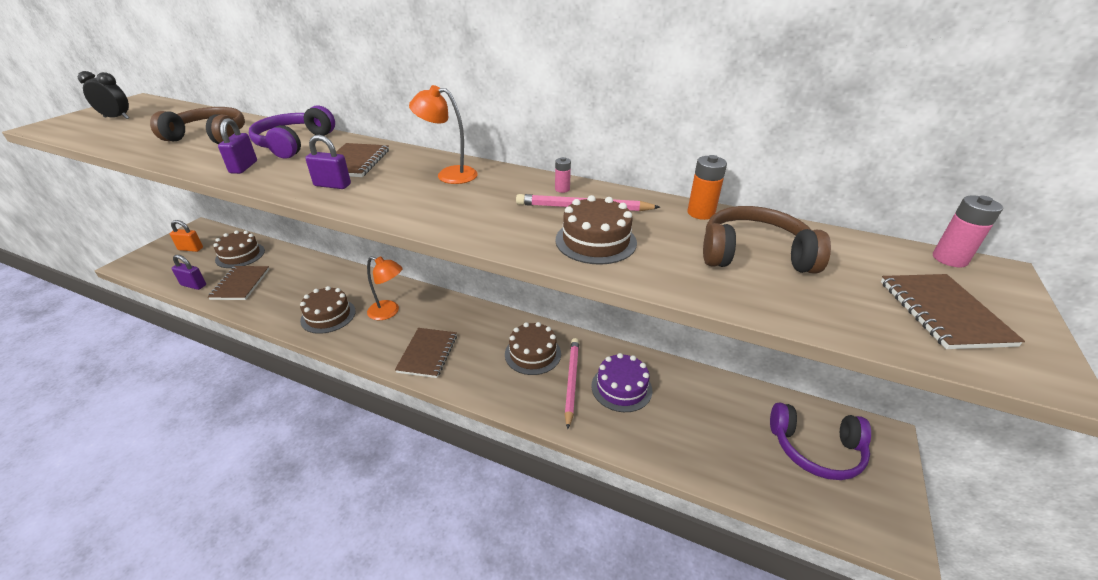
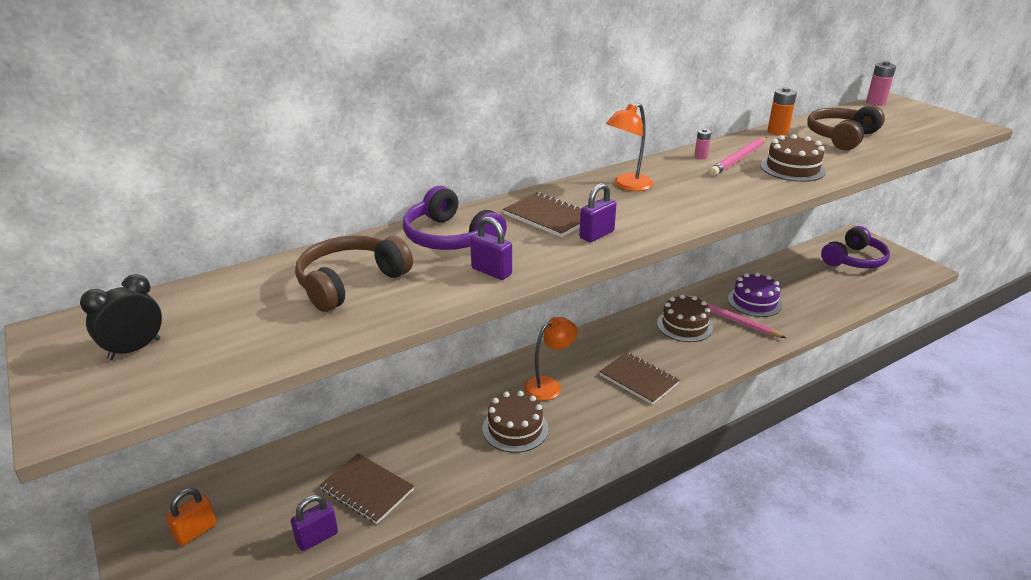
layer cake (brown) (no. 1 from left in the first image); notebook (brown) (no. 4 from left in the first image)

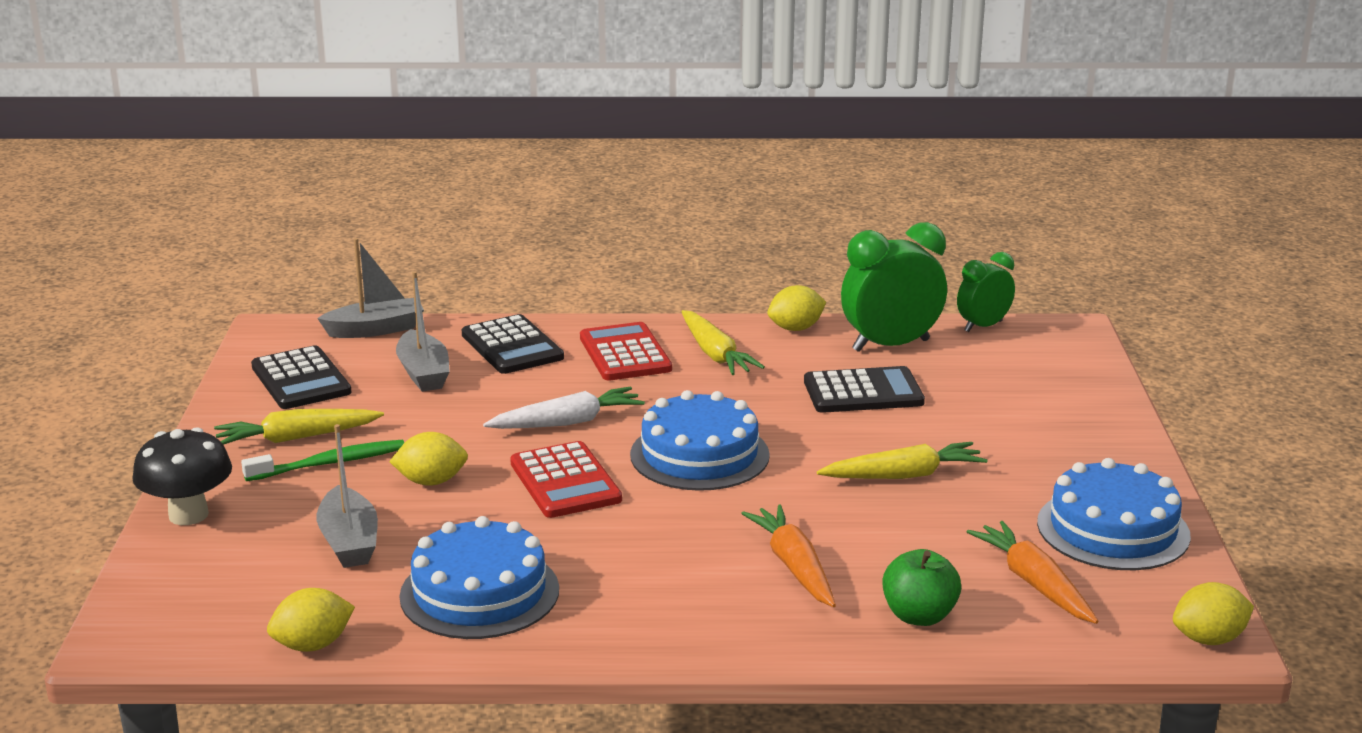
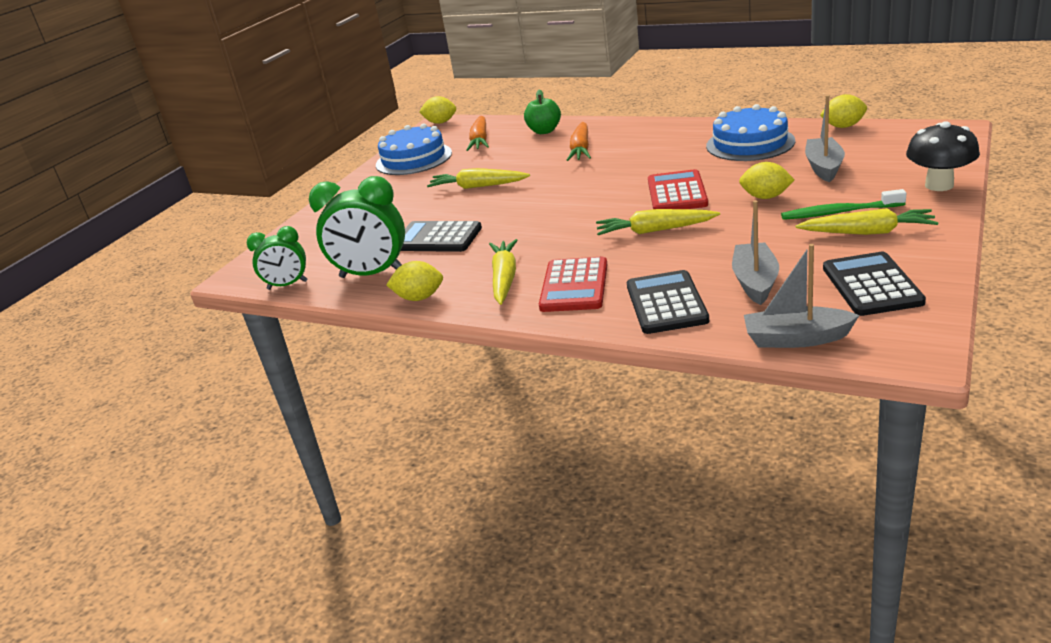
root vegetable (golden) (no. 3 from left); layer cake (cobalt) (no. 2 from left in the first image)

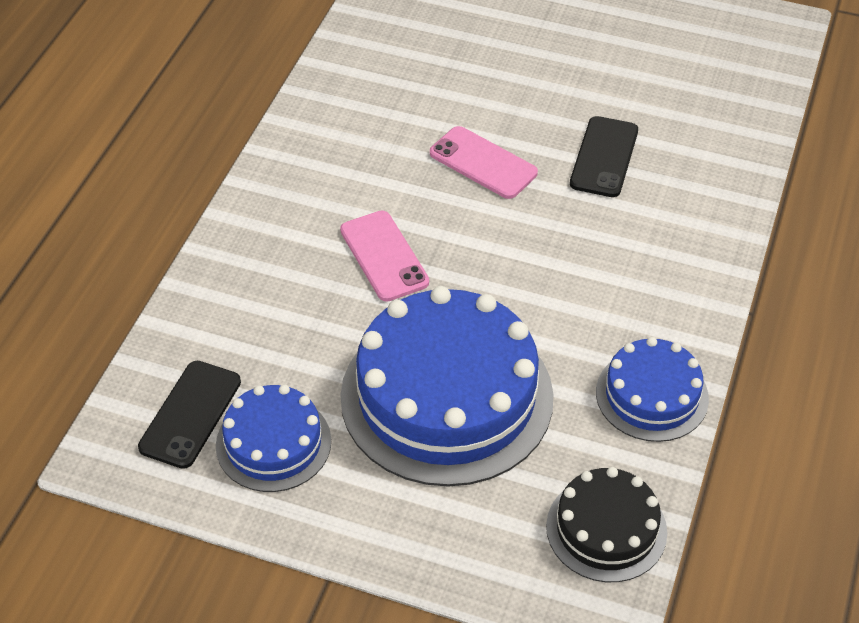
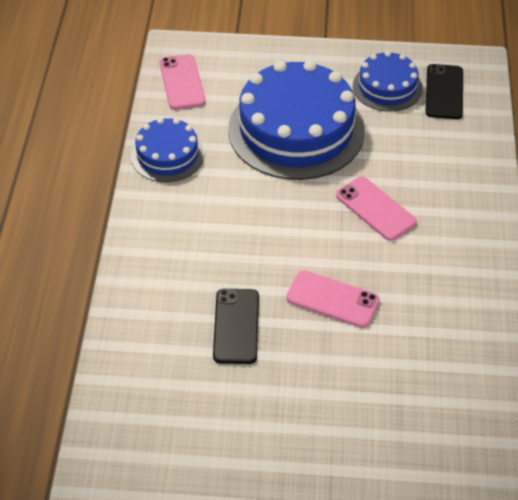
smartphone (rose-pink) (no. 1 from left)

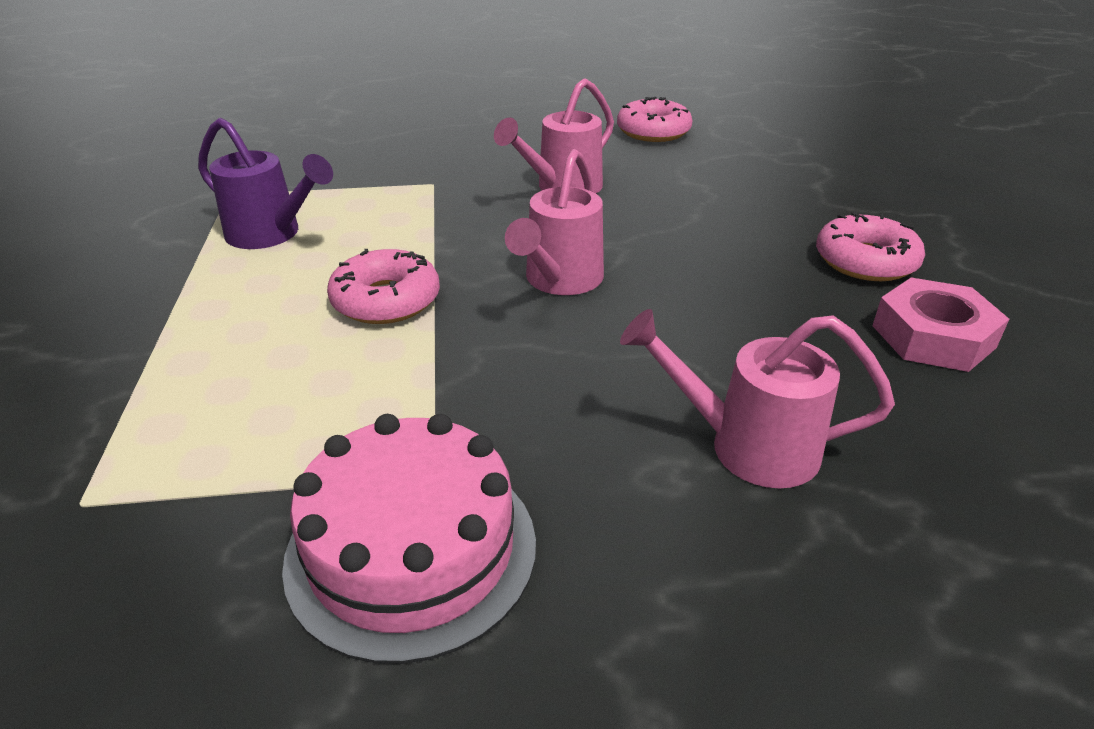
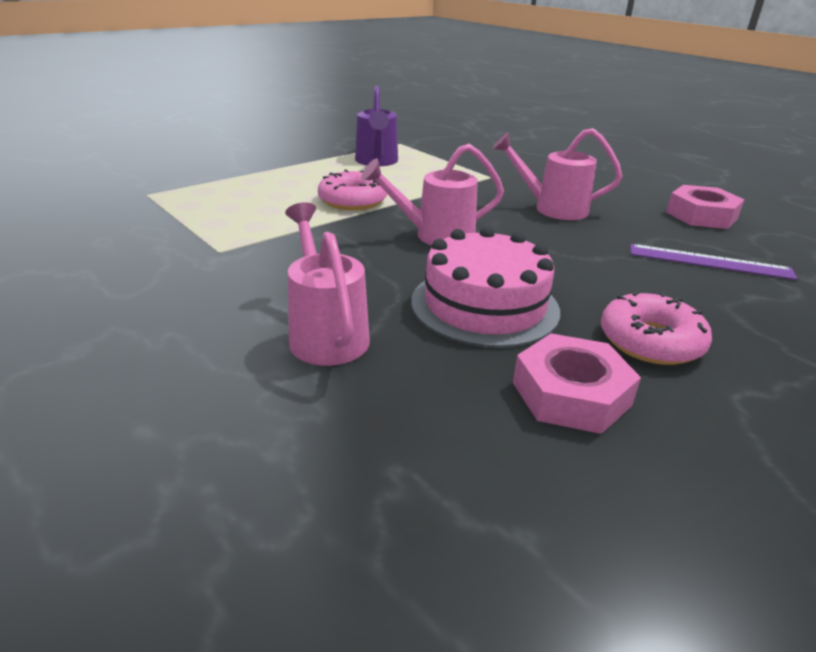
layer cake (rose-pink); hex nut (rose-pink) (no. 2 from left); ruler (royal purple)

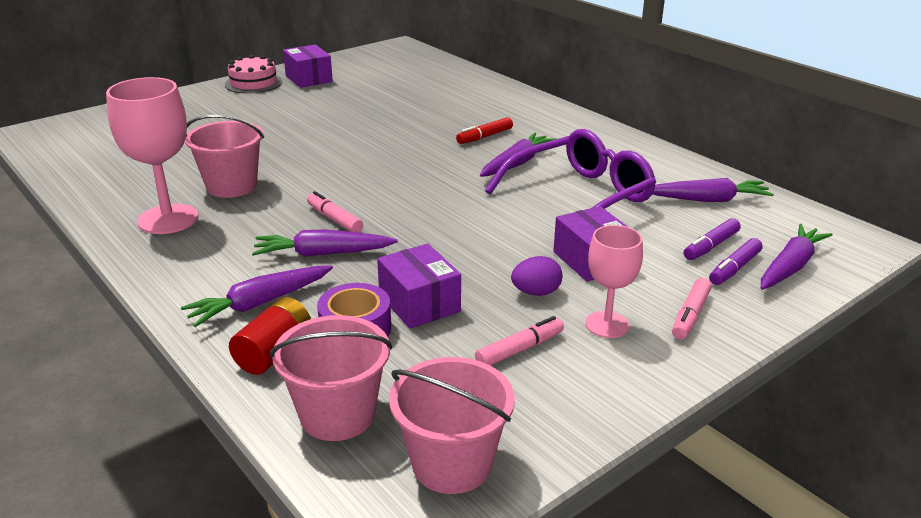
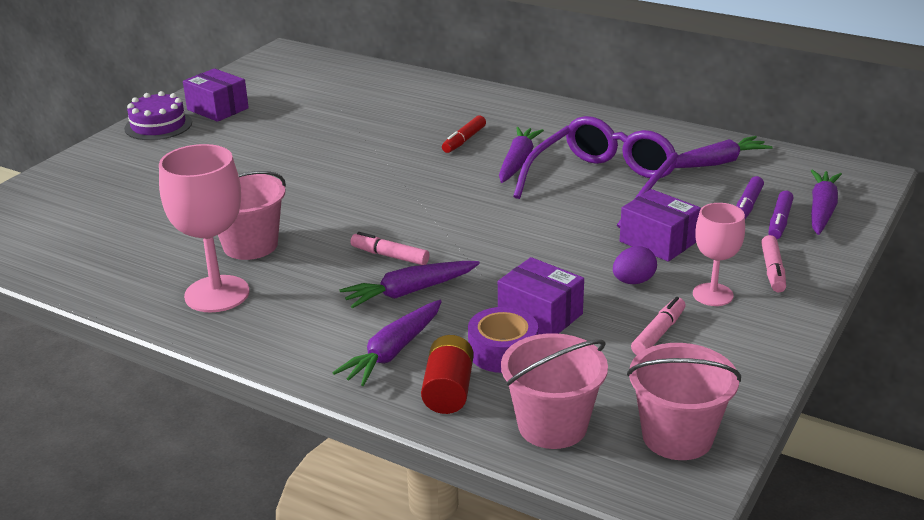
layer cake (royal purple)

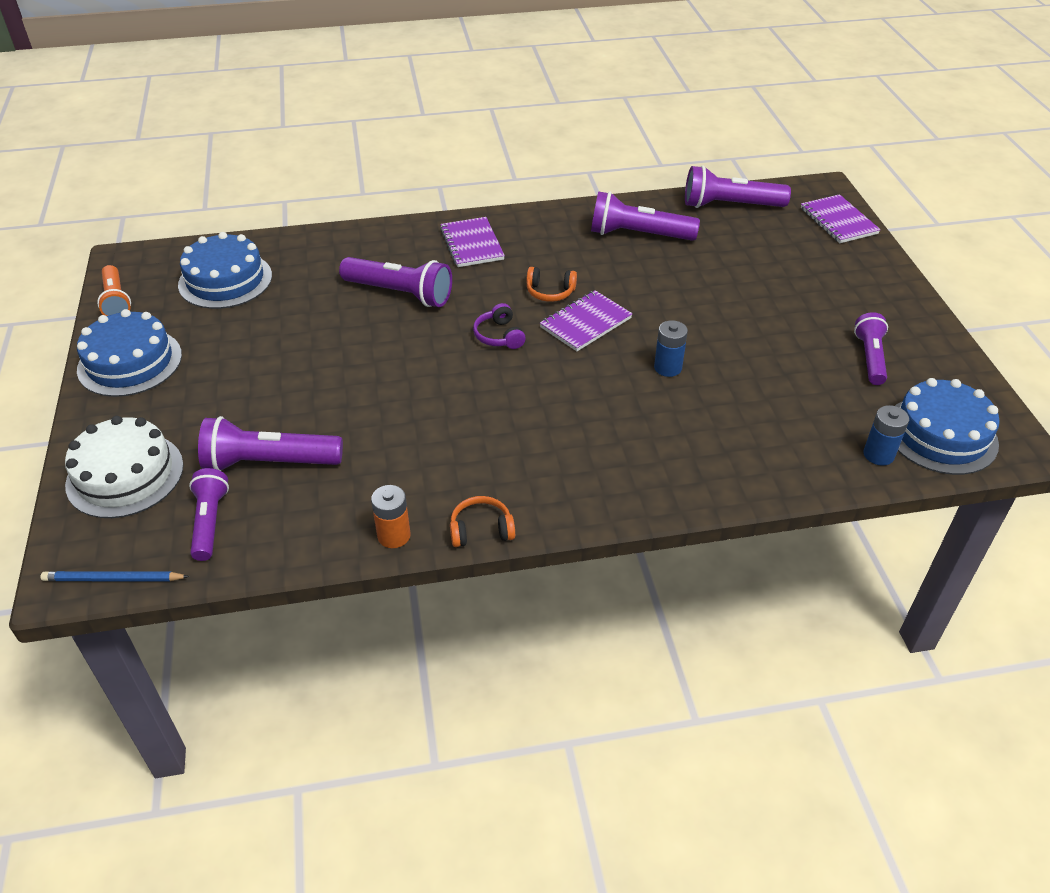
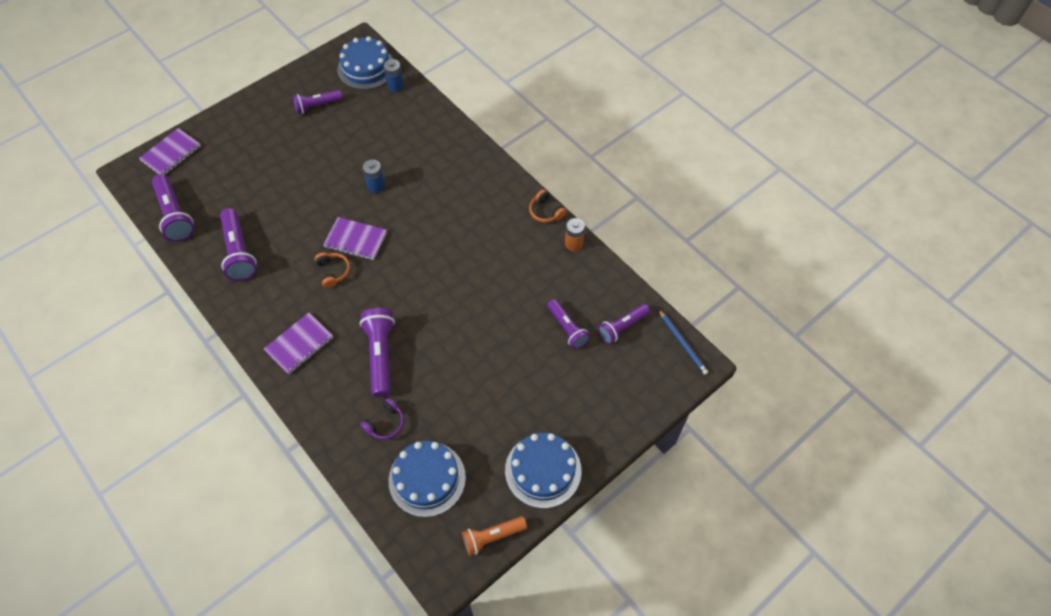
layer cake (snow-white); flashlight (orange); flashlight (royal purple) (no. 5 from left); headphones (royal purple)

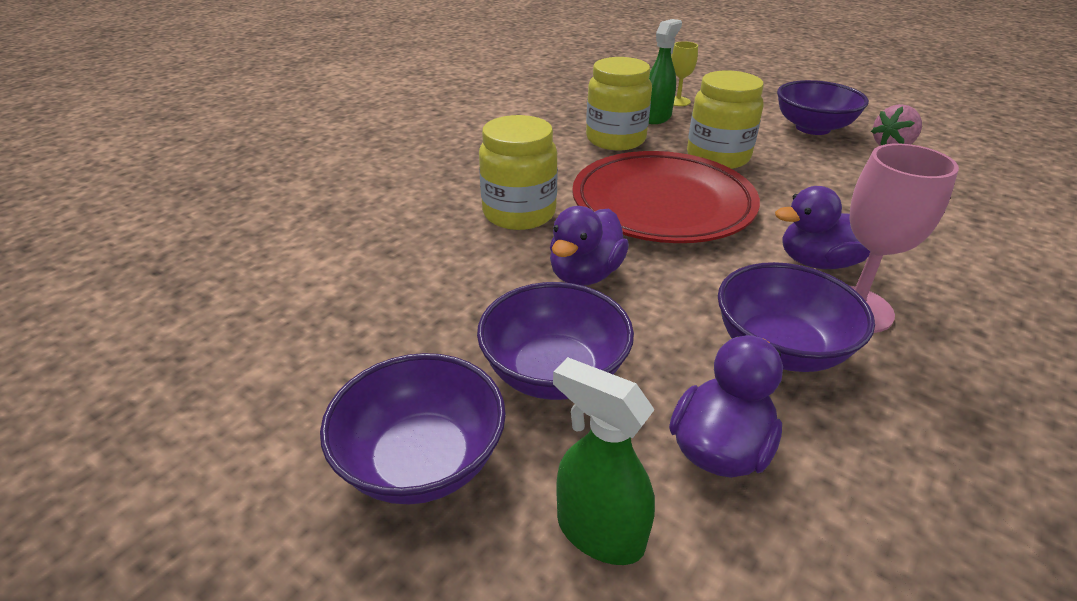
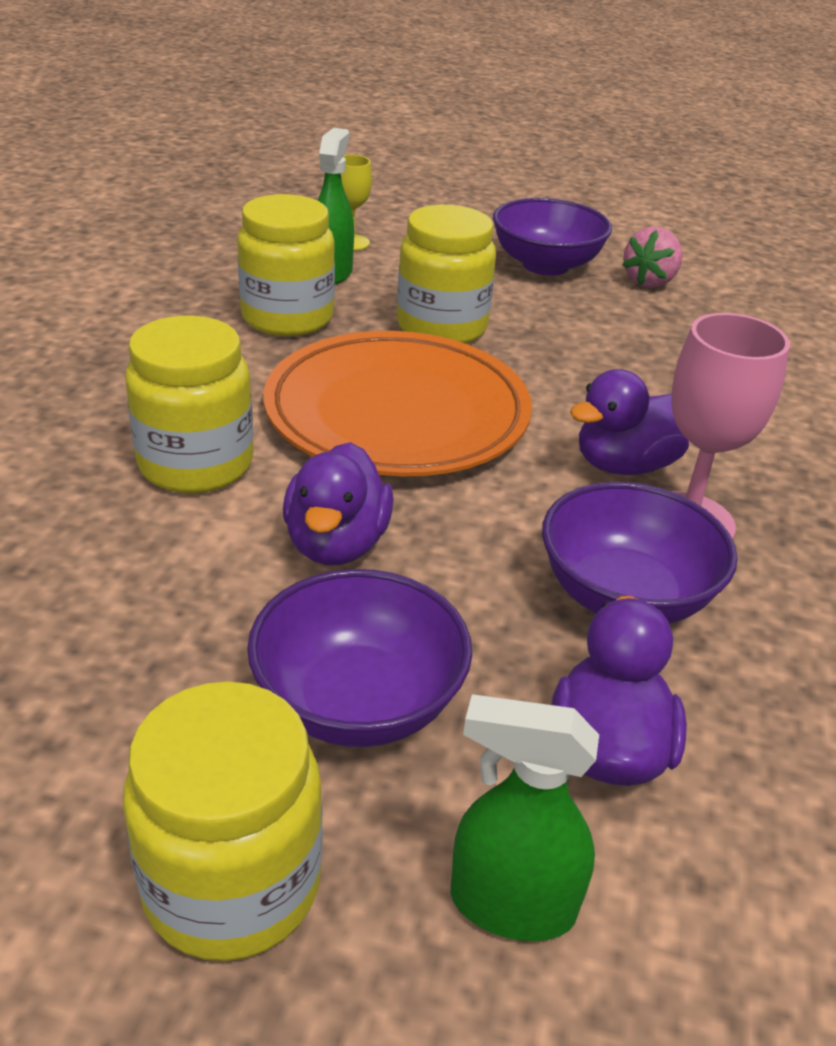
jar (golden) (no. 2 from left); flat dish (orange)

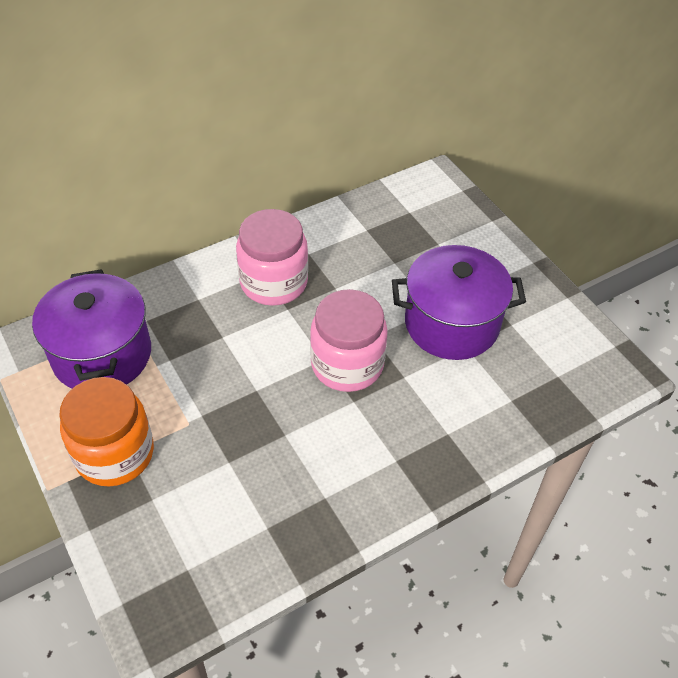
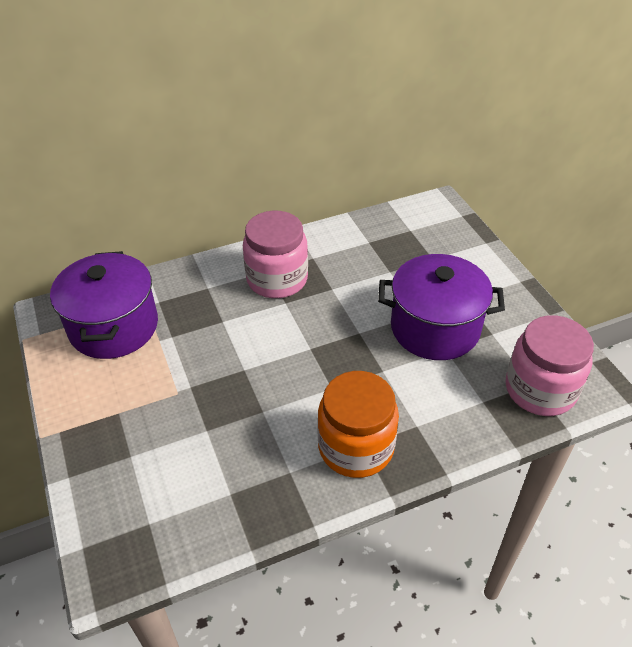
jar (orange); jar (rose-pink) (no. 2 from left)

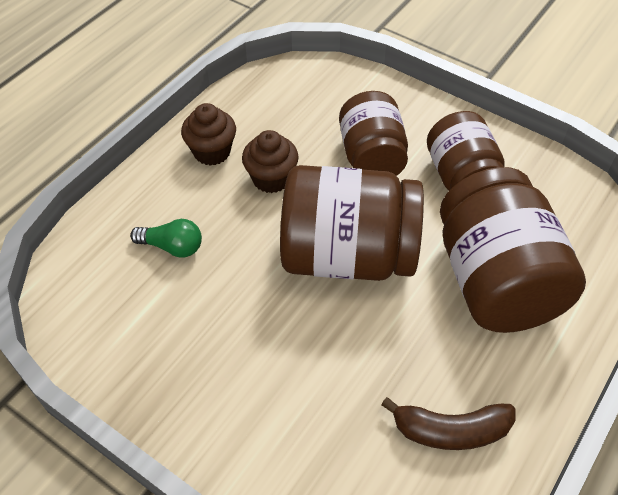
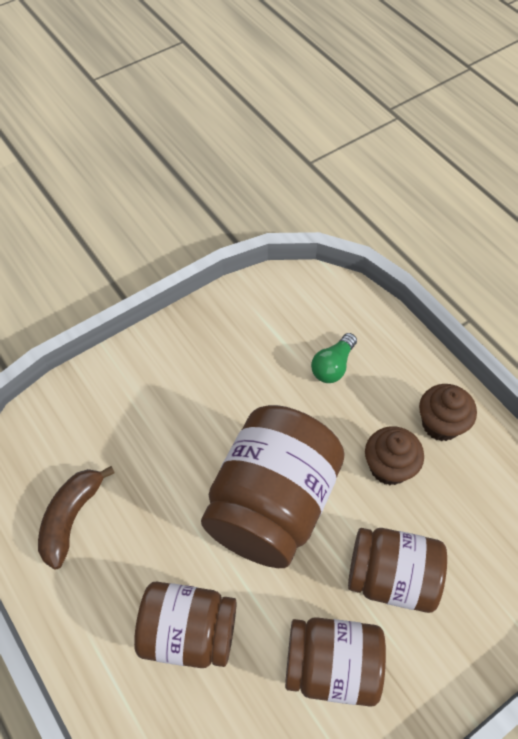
jar (brown) (no. 1 from left)

